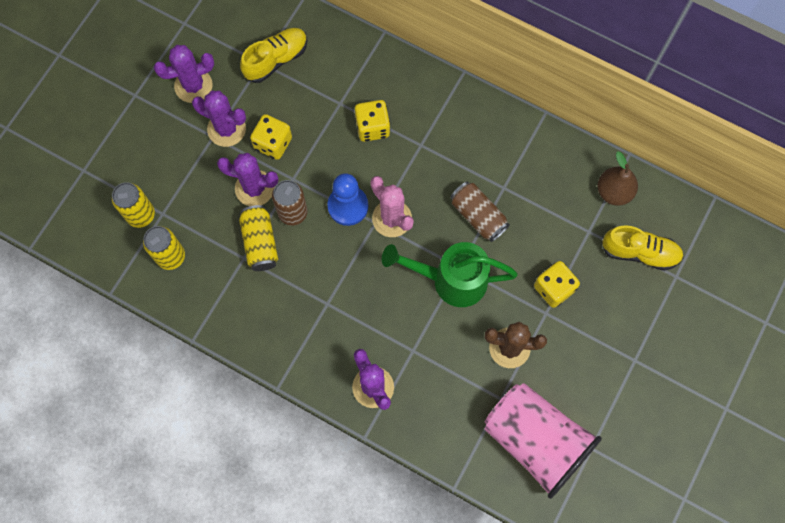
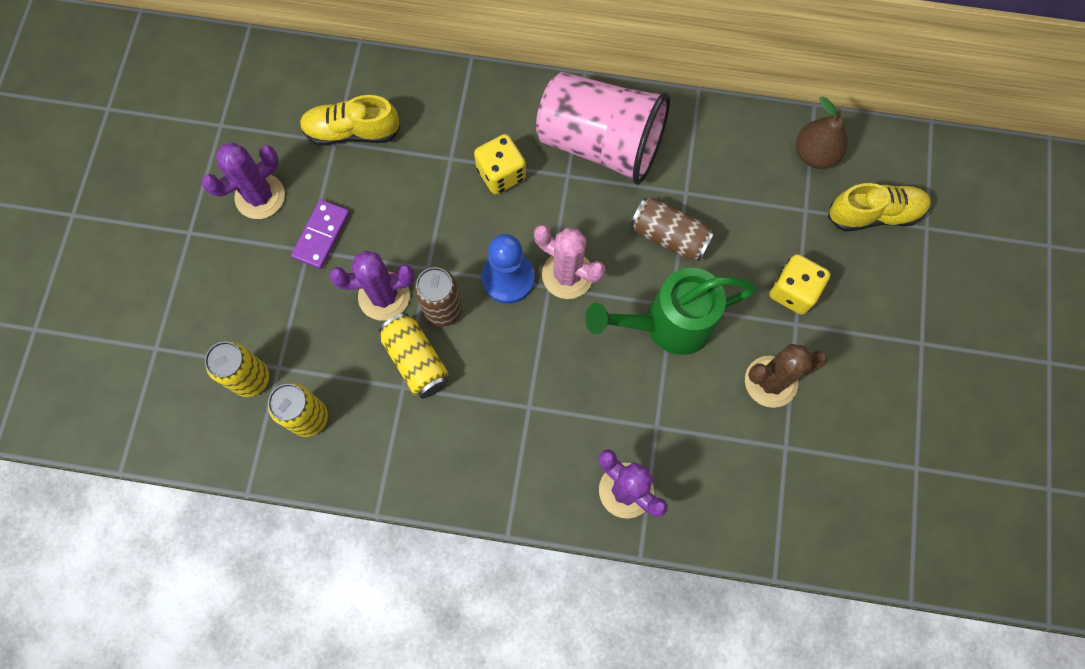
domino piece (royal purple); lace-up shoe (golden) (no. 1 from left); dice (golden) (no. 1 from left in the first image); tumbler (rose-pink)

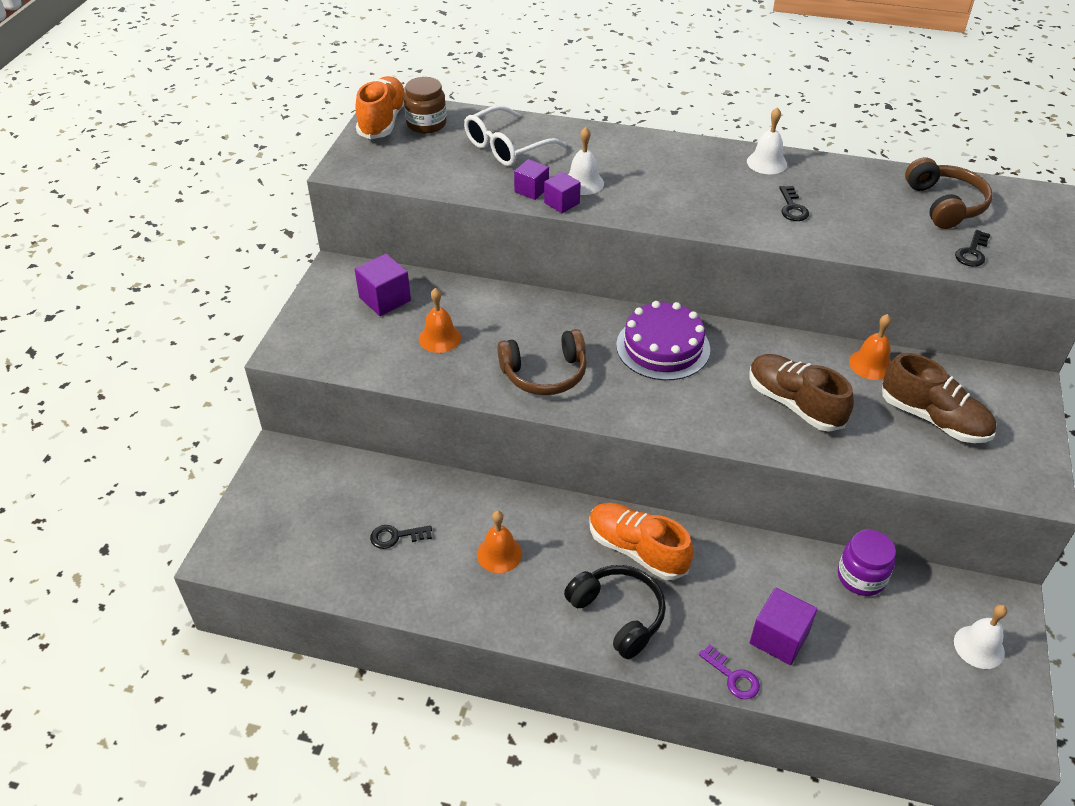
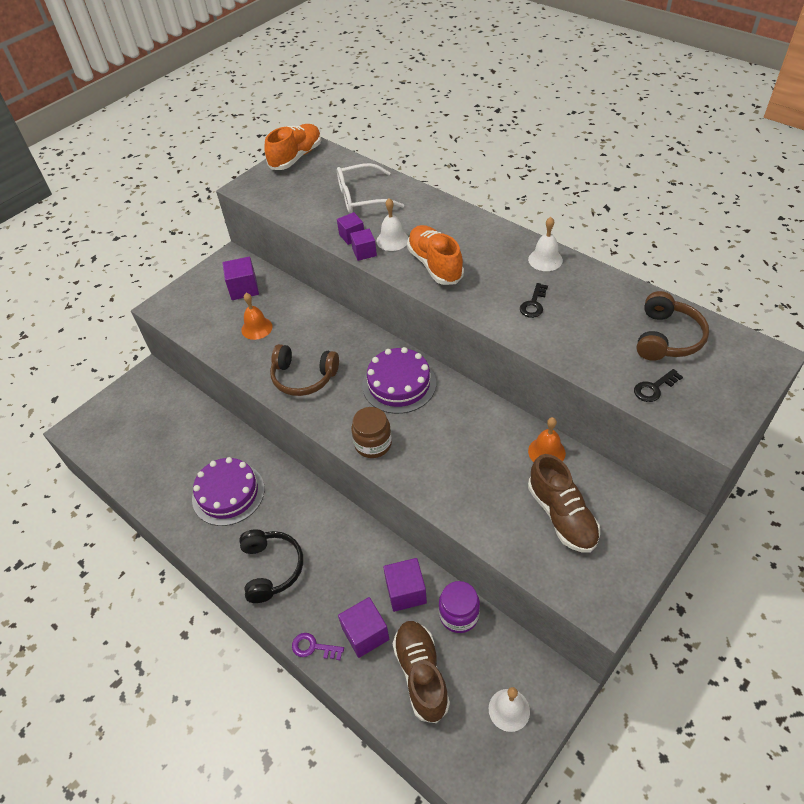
latchkey (black) (no. 1 from left in the first image); jar (brown); layer cake (royal purple) (no. 1 from left); lace-up shoe (orange) (no. 2 from left); latchkey (royal purple); lace-up shoe (brown) (no. 1 from left); block (royal purple) (no. 5 from left)

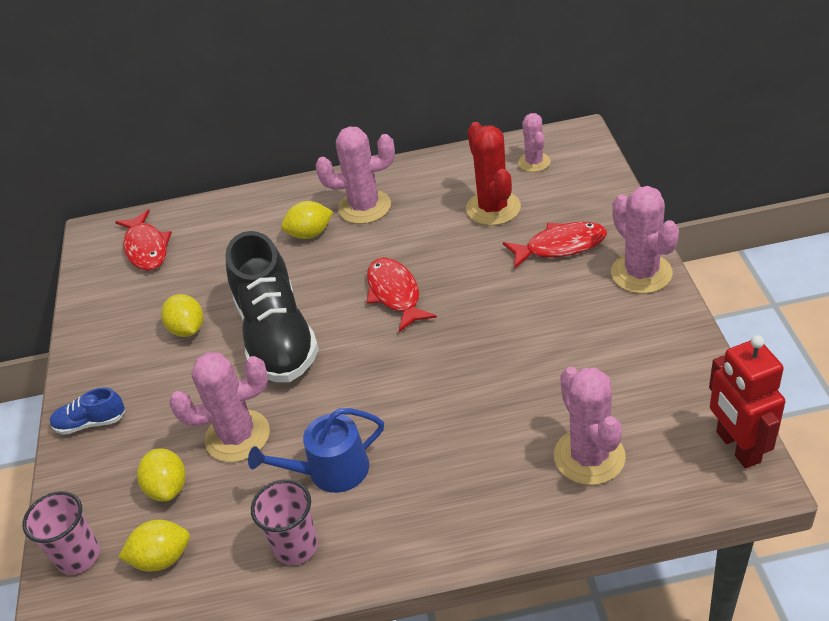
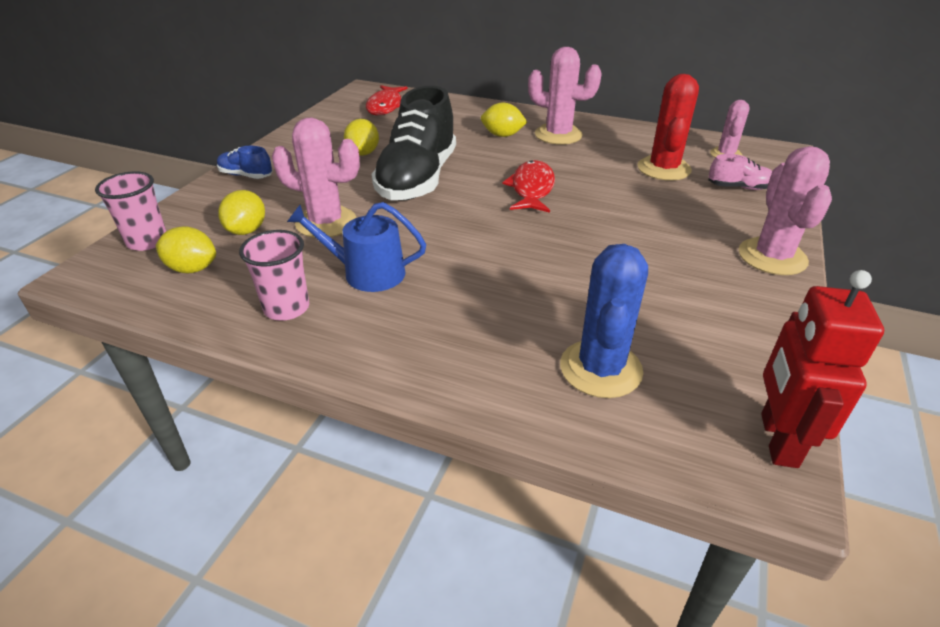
fish (scarlet) (no. 3 from left in the first image); saguaro cactus (cobalt); lace-up shoe (rose-pink)

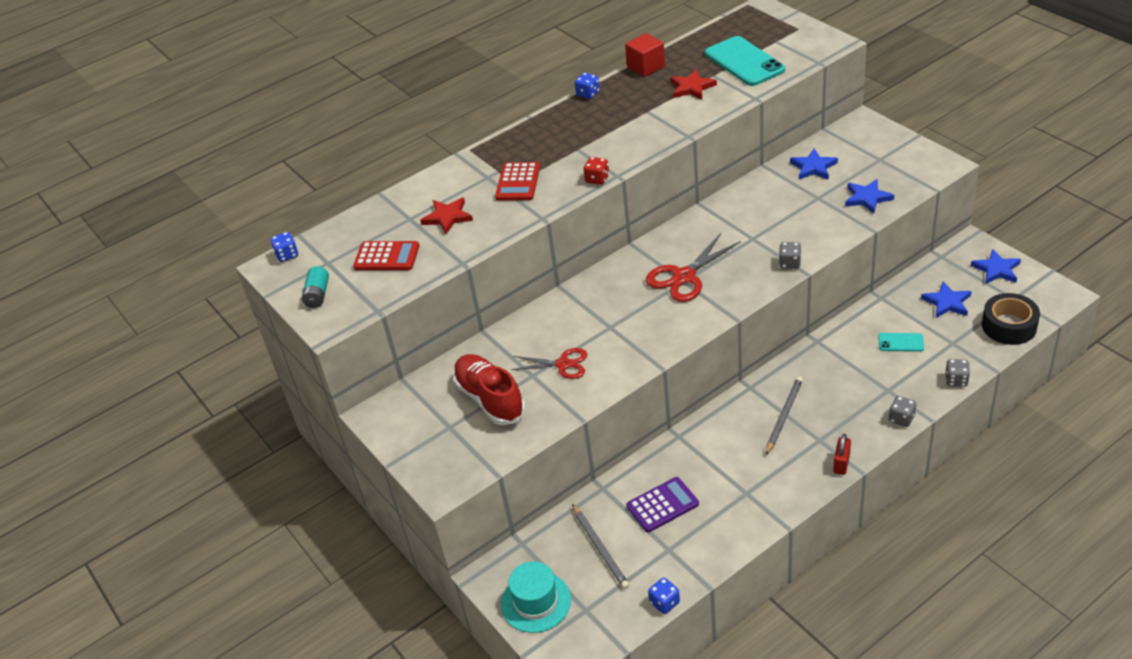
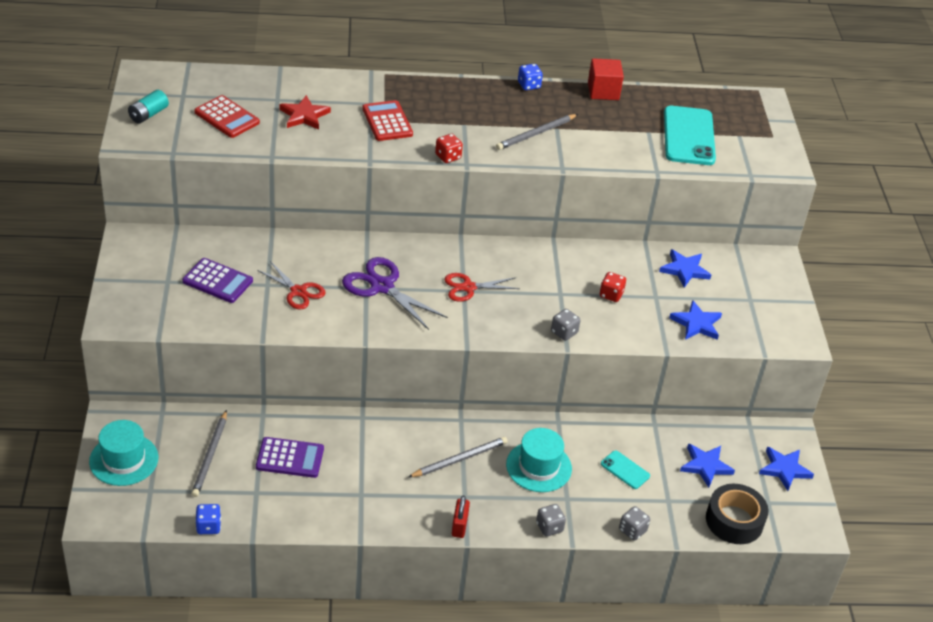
dice (cobalt) (no. 1 from left in the first image); pocket calculator (royal purple) (no. 1 from left); pocket calculator (scarlet) (no. 2 from left); pair of scissors (scarlet) (no. 2 from left); star shape (scarlet) (no. 2 from left in the first image); padlock (scarlet); pair of scissors (royal purple); lead pencil (grey) (no. 3 from left); top hat (turquoise) (no. 2 from left); dice (scarlet) (no. 2 from left)

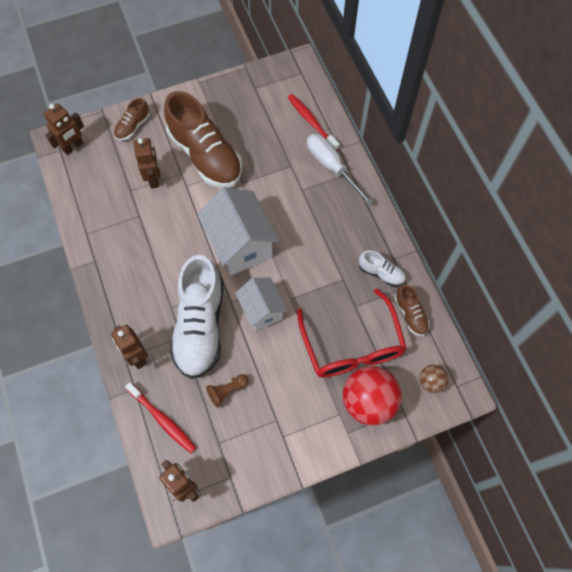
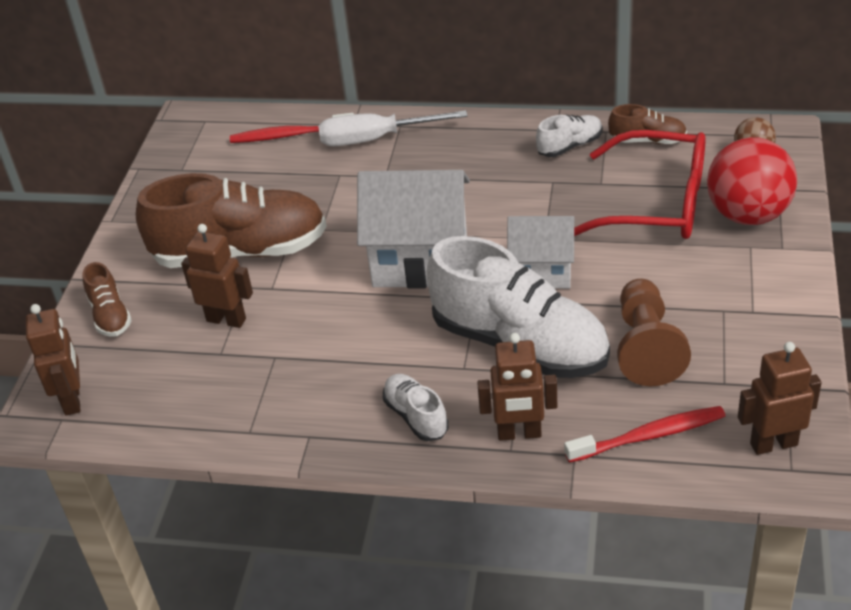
chess pawn (brown); lace-up shoe (snow-white) (no. 1 from left)

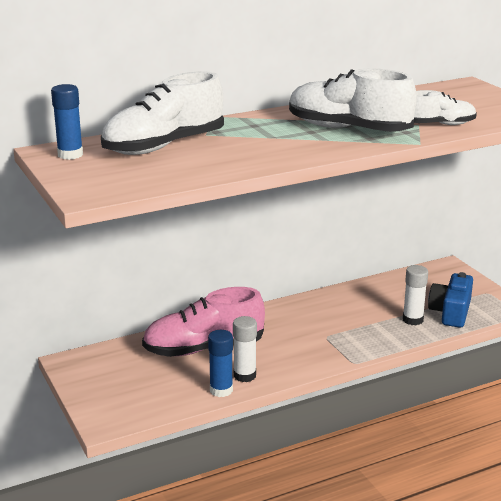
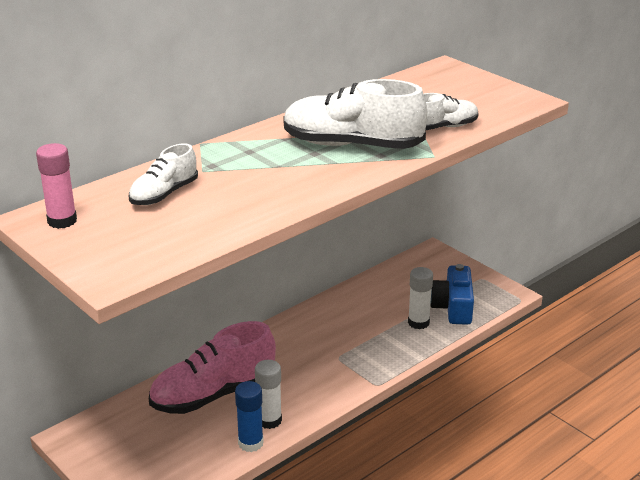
glue stick (rose-pink); lace-up shoe (snow-white) (no. 1 from left)

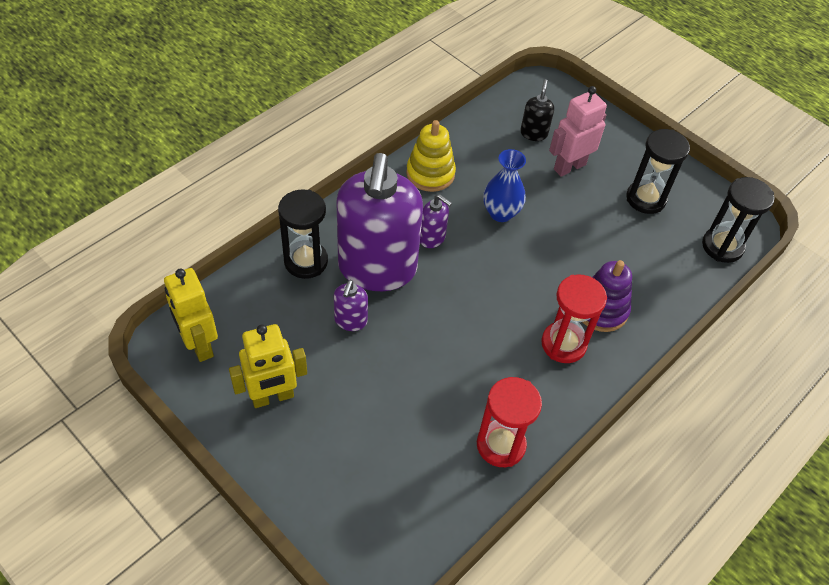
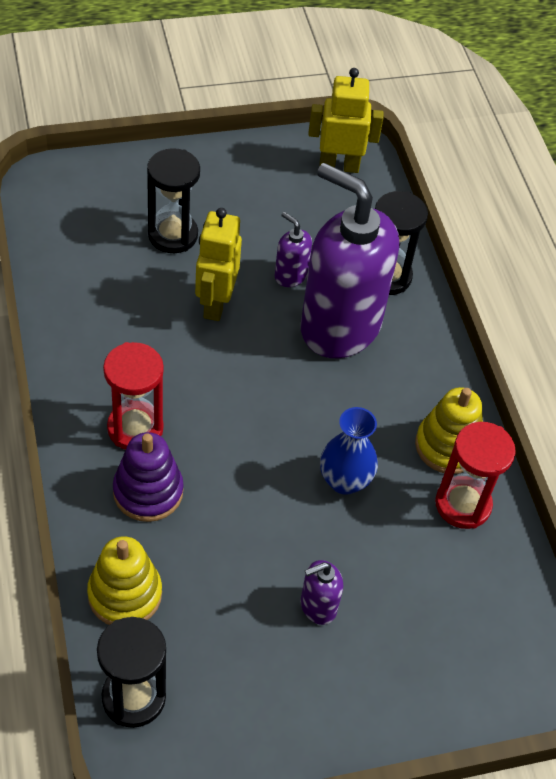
robot figure (golden) (no. 1 from left); soap dispenser (royal purple) (no. 2 from left); hourglass (scarlet) (no. 2 from left); soap dispenser (black); robot figure (rose-pink); hourglass (black) (no. 2 from left); stacking toy (golden) (no. 1 from left)

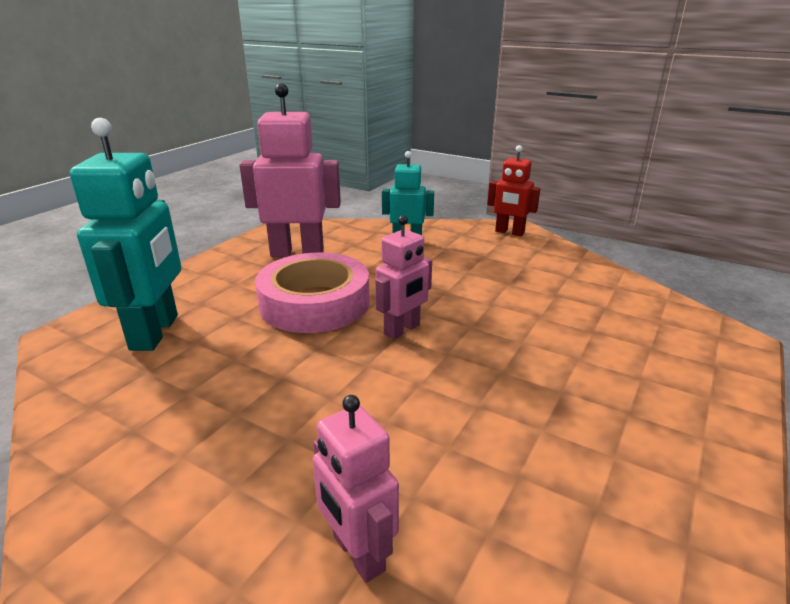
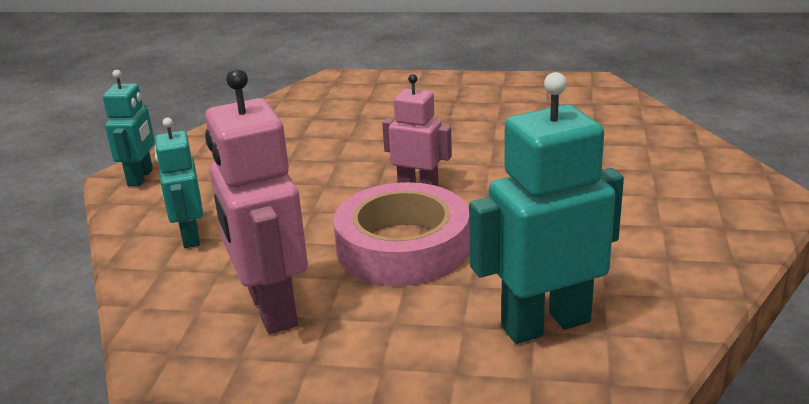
robot figure (rose-pink) (no. 2 from left in the first image); robot figure (turquoise) (no. 1 from left)

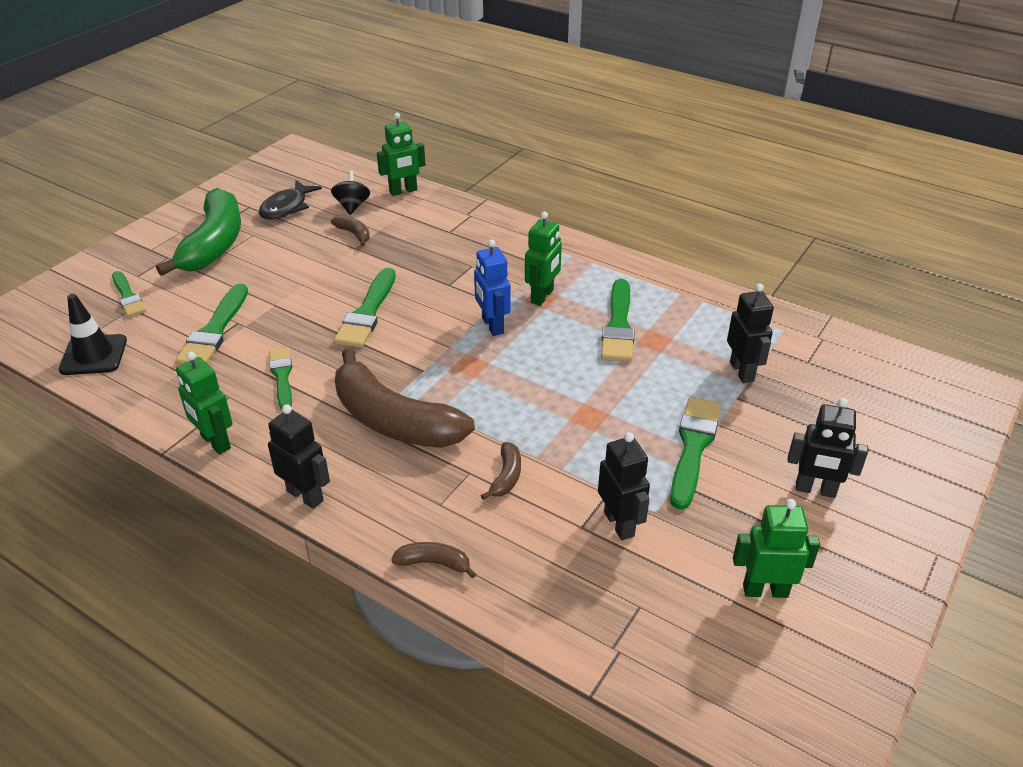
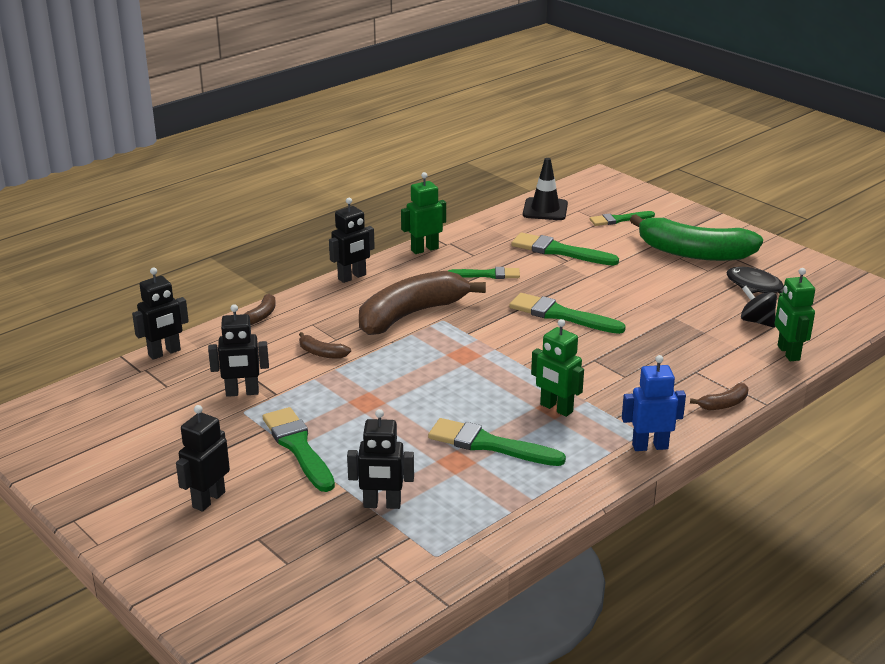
spinning top (black); banana (brown) (no. 4 from left); robot figure (cobalt); paintbrush (leaf-green) (no. 1 from left); robot figure (leaf-green) (no. 4 from left in the first image); robot figure (black) (no. 1 from left)

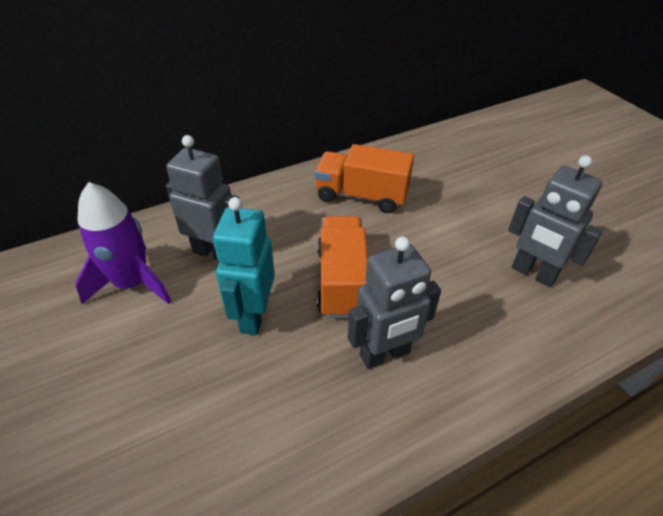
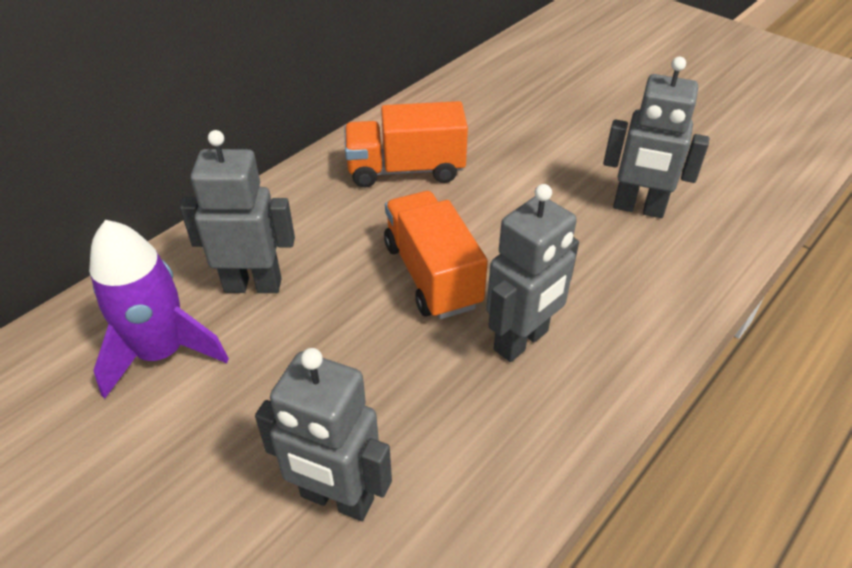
robot figure (turquoise); robot figure (grey) (no. 2 from left)

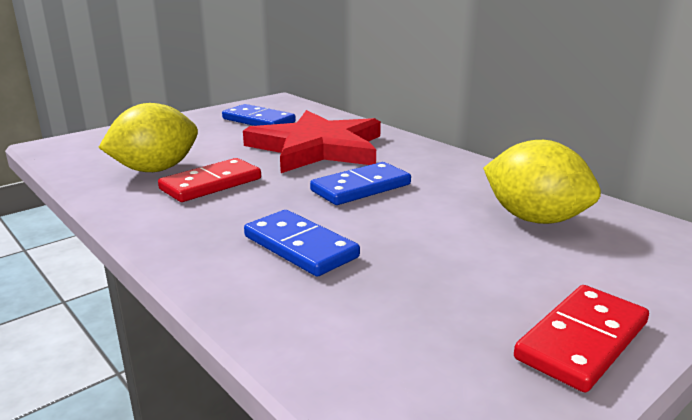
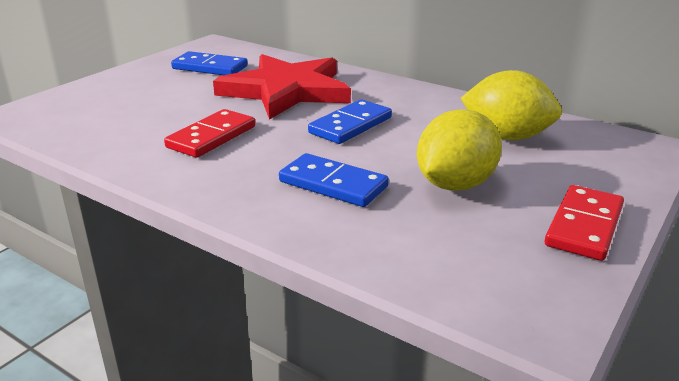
toy lemon (golden) (no. 1 from left)

